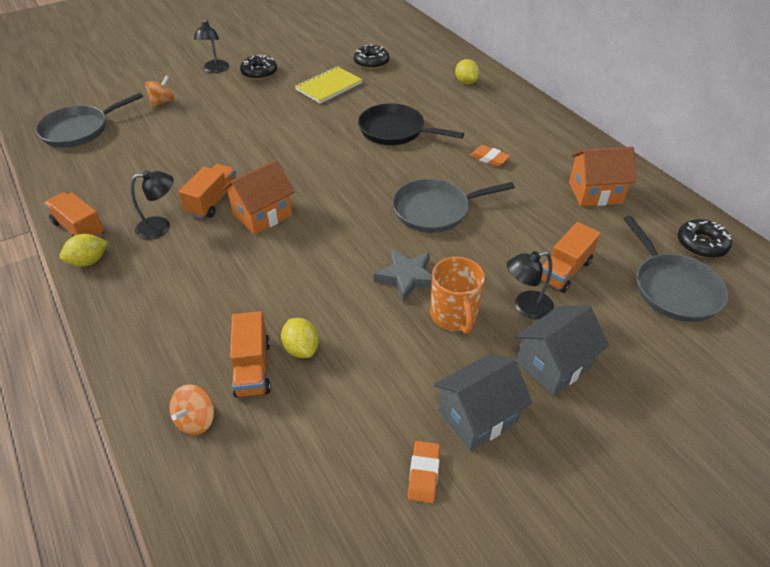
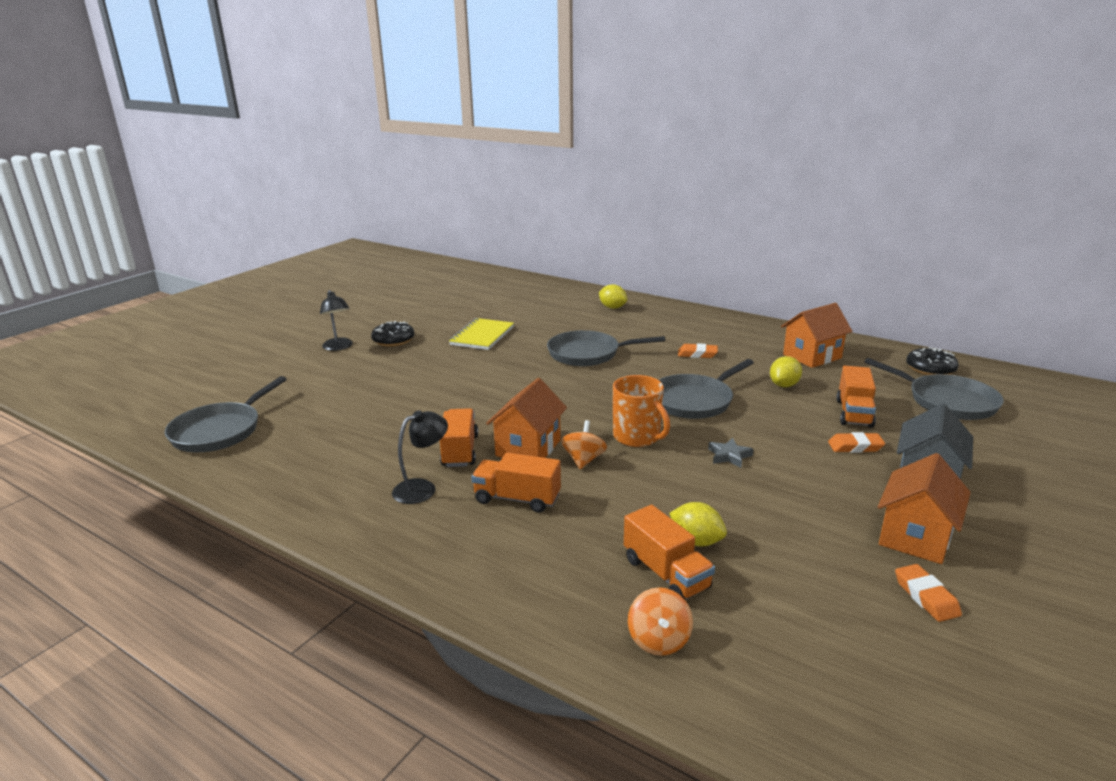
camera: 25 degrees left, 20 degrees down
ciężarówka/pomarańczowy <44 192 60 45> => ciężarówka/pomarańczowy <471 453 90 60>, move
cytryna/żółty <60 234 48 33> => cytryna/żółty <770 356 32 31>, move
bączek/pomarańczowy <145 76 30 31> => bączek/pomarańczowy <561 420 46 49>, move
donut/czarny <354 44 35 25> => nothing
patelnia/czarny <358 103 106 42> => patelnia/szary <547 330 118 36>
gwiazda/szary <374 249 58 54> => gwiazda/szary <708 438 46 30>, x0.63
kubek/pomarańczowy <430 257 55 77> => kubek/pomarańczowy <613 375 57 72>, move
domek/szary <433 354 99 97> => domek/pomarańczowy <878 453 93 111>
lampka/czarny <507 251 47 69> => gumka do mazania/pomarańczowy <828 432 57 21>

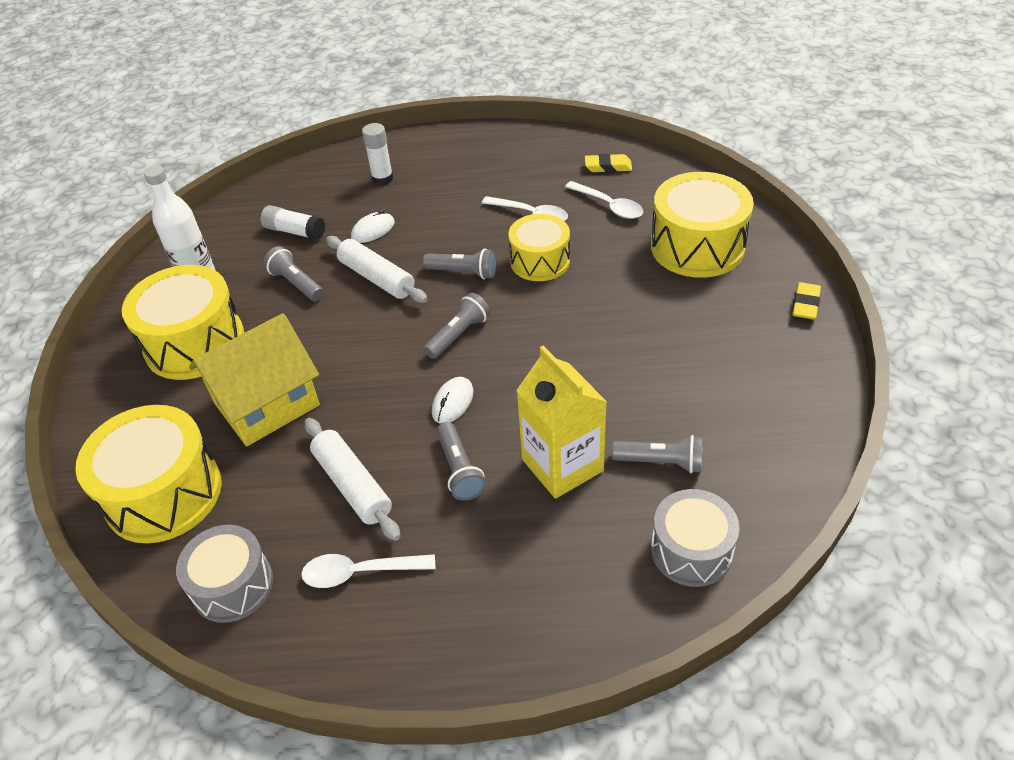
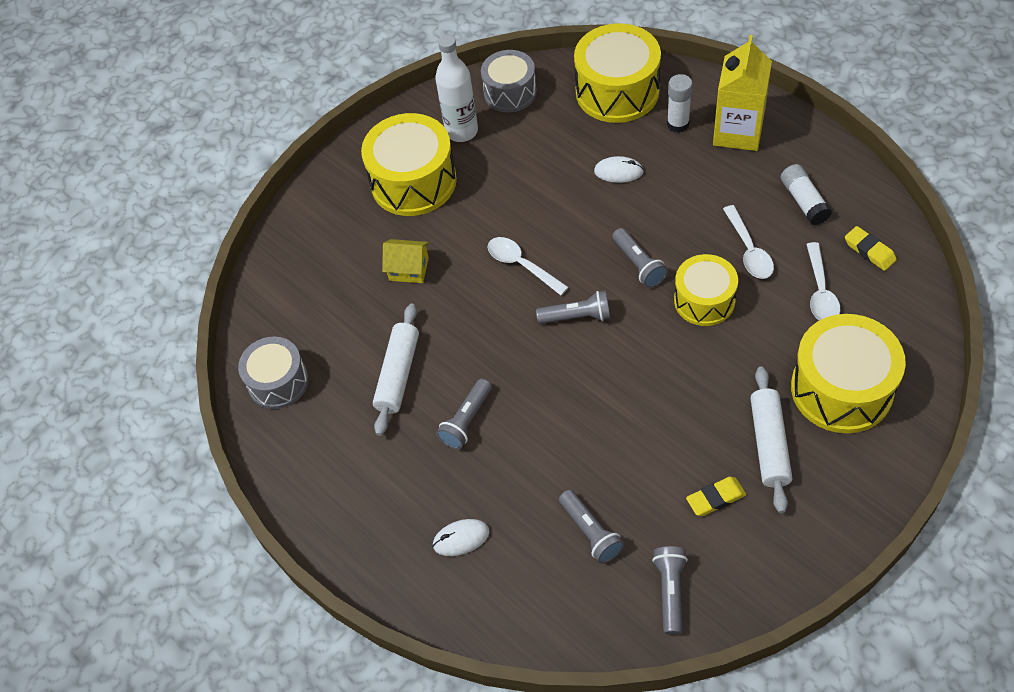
camera: 50 degrees right, 10 degrees up
bęben/żółty <75 405 147 138> => bęben/żółty <574 23 87 100>, move
domek/żółty <189 313 131 133> => domek/żółty <382 239 47 44>, x0.50
klej w sztyfcie/biały <261 205 64 35> => klej w sztyfcie/biały <781 164 51 61>, move
latarka/szary <263 246 60 55> => latarka/szary <652 546 36 89>, move
łyżka/biały <301 554 134 34> => łyżka/biały <488 237 81 58>, move
wałek do ciasta/biały <326 236 102 67> => wałek do ciasta/biały <750 367 42 146>, move
myszka/biały <432 377 41 46> => myszka/biały <433 519 57 37>, move
karton mleka/żółty <516 346 91 153> => karton mleka/żółty <713 35 59 116>, move
bęben/szary <651 489 89 98> => bęben/szary <481 50 56 62>, move
gumka do mazania/żółty <792 282 29 38> => gumka do mazania/żółty <686 477 60 39>, move

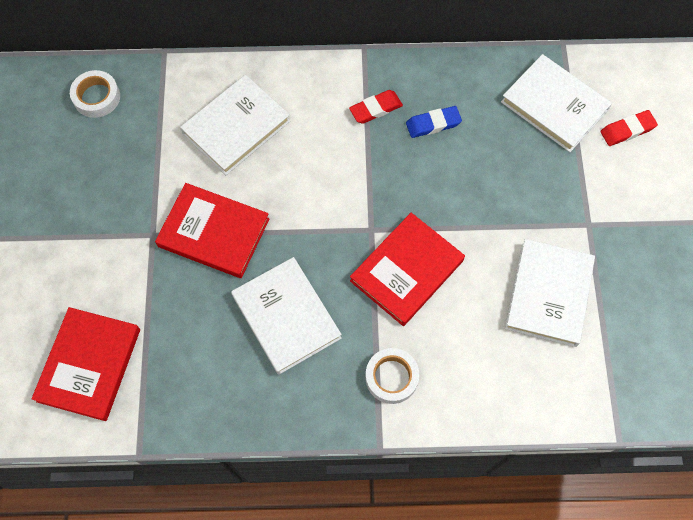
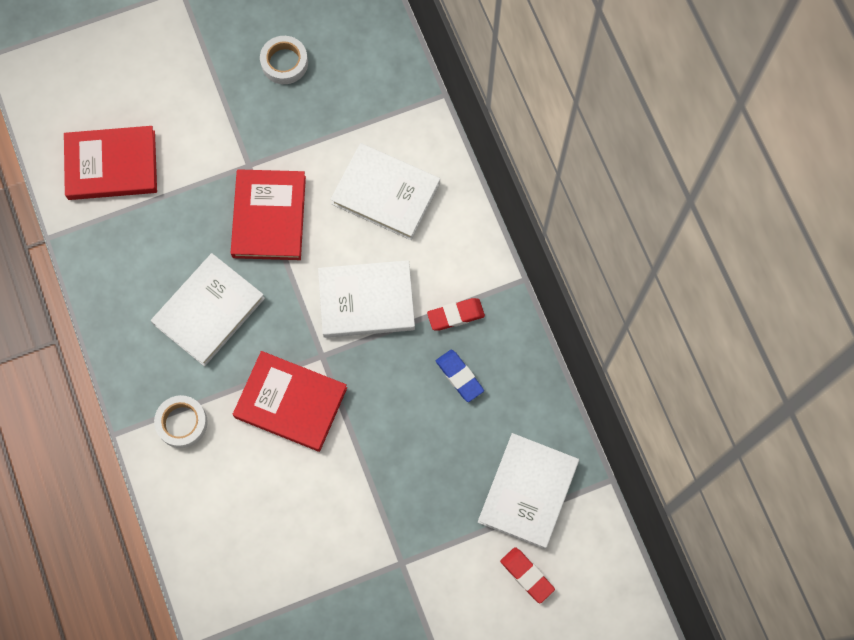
camera: 70 degrees right, 5 degrees up
taśma klejąca/biały <70 70 50 48> => taśma klejąca/biały <260 36 48 48>, move
gumka do mazania/czerwony <349 90 54 34> => gumka do mazania/czerwony <427 298 58 33>, 60 degrees counterclockwise
książka/biały <505 239 90 108> => książka/biały <318 260 97 78>, move

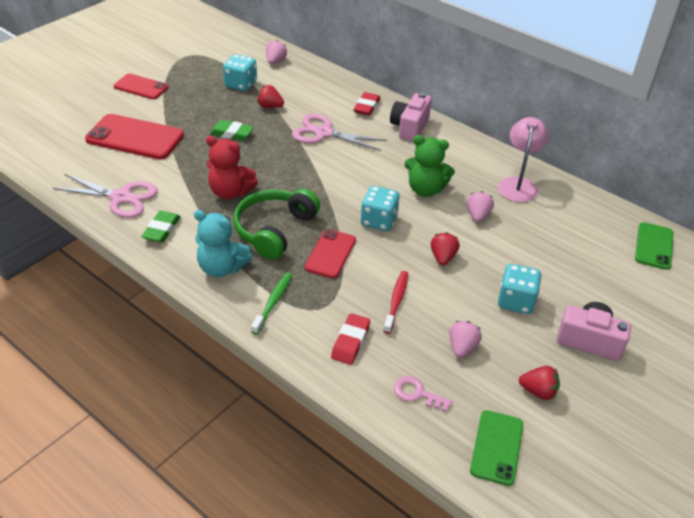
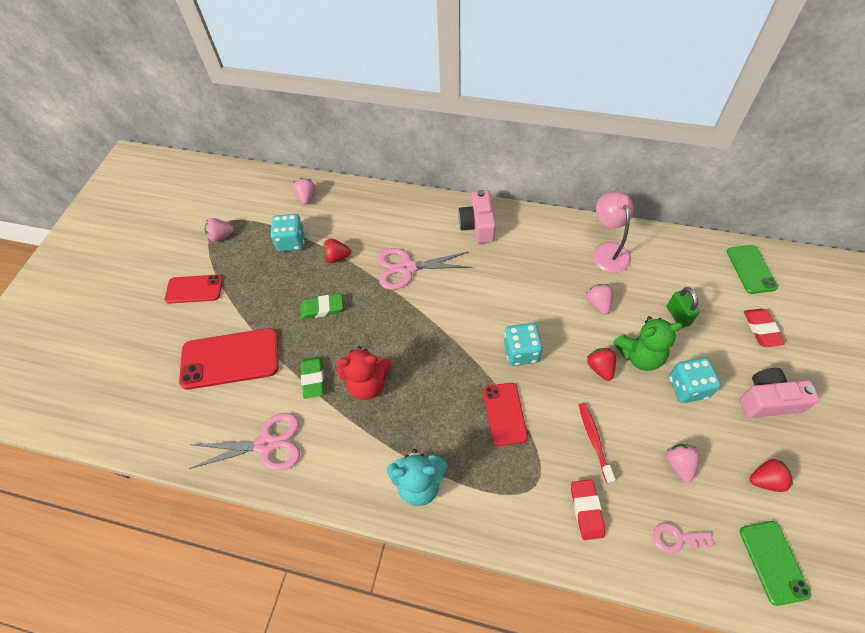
camera: 20 degrees left, 15 degrees up
gumka do mazania/zielony <141 211 40 32> => gumka do mazania/zielony <301 357 23 42>, move
słuchawki/zielony <233 189 87 71> => nothing
szczoteczka do zębów/zielony <251 273 41 61> => nothing
gumka do mazania/czerwony <354 92 26 24> => gumka do mazania/czerwony <744 309 41 38>, move
miś/zielony <404 135 51 62> => miś/zielony <613 316 70 55>, move
nothing => truskawka/różowy <204 218 30 24>
nothing => kłódka/zielony <667 287 33 41>

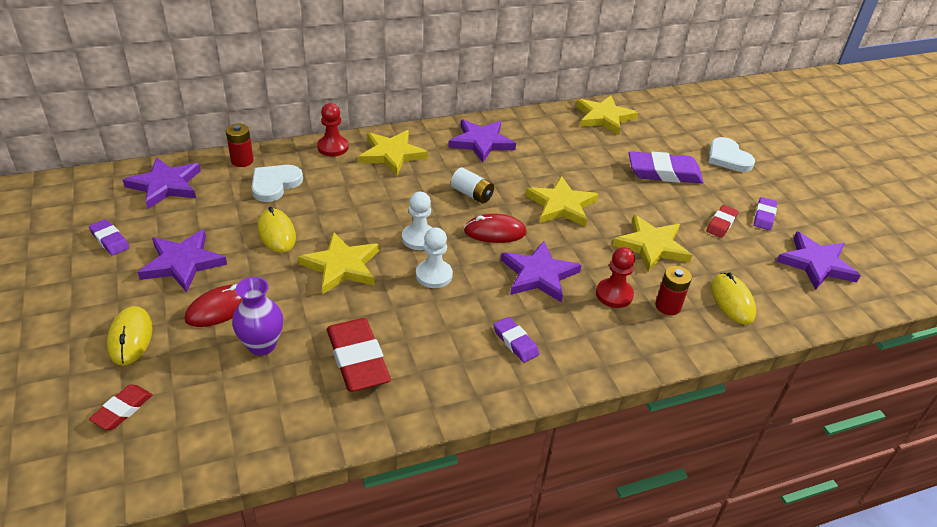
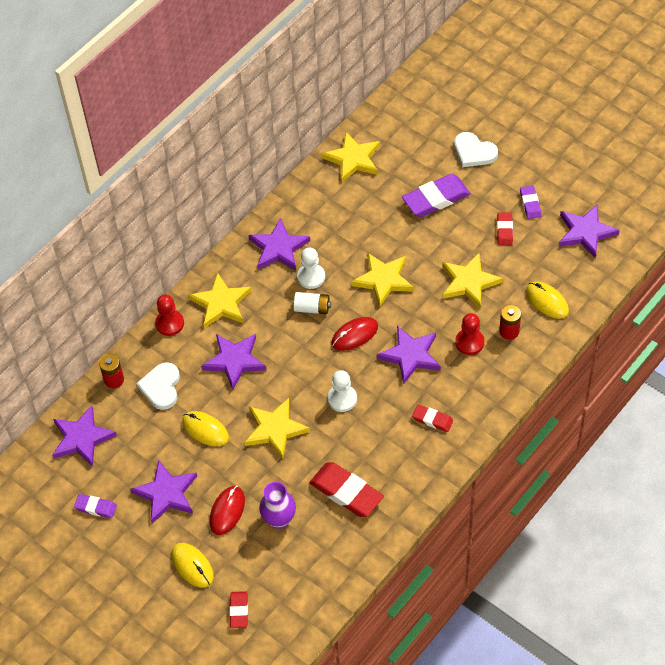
camera: 25 degrees left, 15 degrees up
pionek/biały <402 192 31 58> => pionek/biały <297 248 28 41>, move
gumka do mazania/fioletowy <494 317 45 46> => gumka do mazania/czerwony <412 404 41 28>
nothing => gwiazda/fioletowy <201 334 65 56>

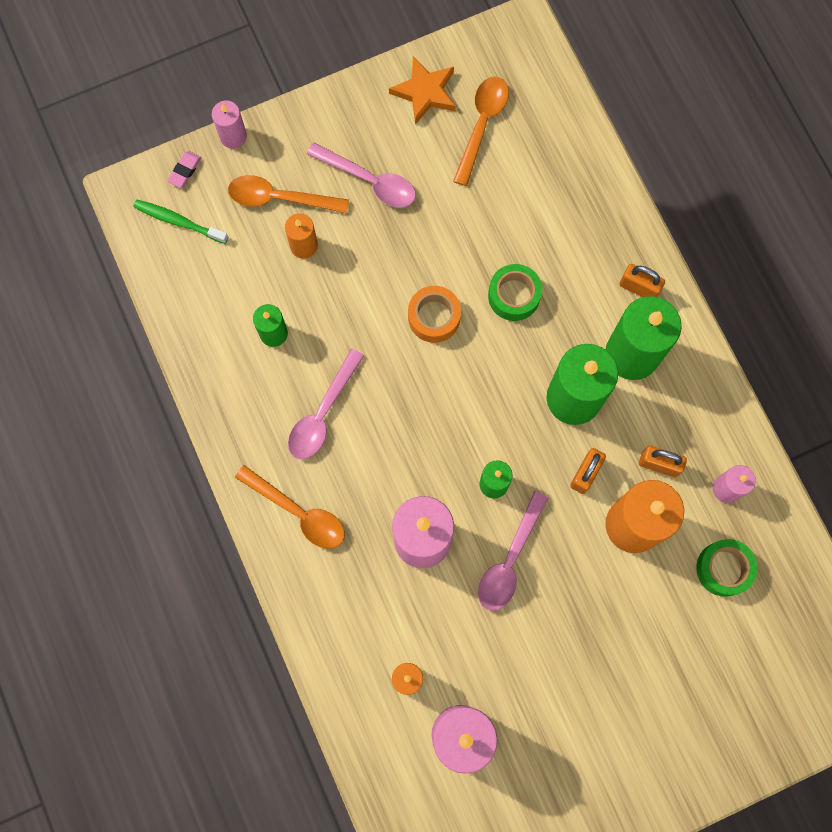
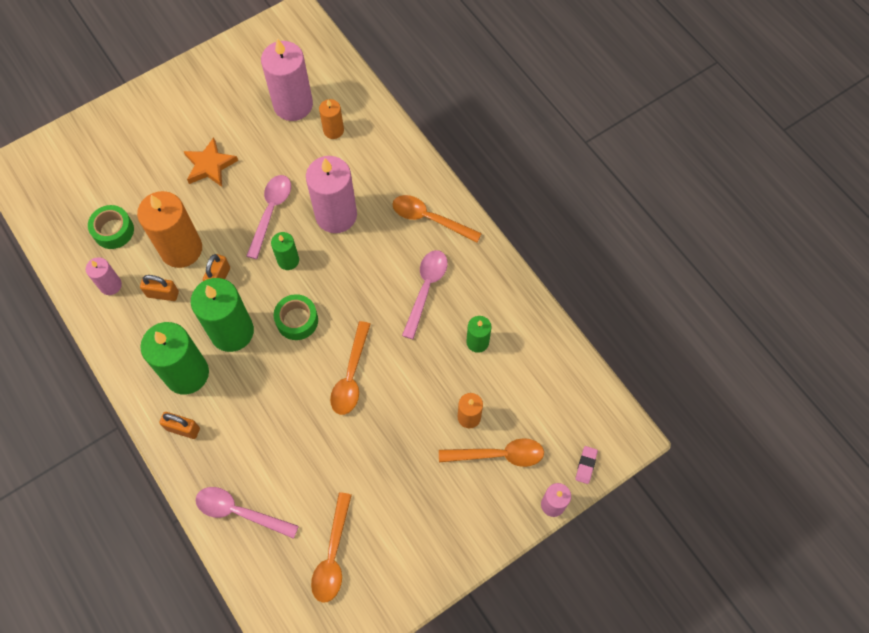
camera: 170 degrees right, 10 degrees down
szczoteczka do zębów/zielony <133 200 96 44> => nothing
łyżka/różowy <307 143 109 65> => łyżka/różowy <196 487 103 52>, move
gwiazda/pomarańczowy <389 57 67 68> => gwiazda/pomarańczowy <184 137 54 50>, move
taśma klejąca/pomarańczowy <408 286 53 57> => łyżka/pomarańczowy <330 321 41 94>
taśma klejąca/zielony <488 264 54 57> => taśma klejąca/zielony <274 294 44 46>, move

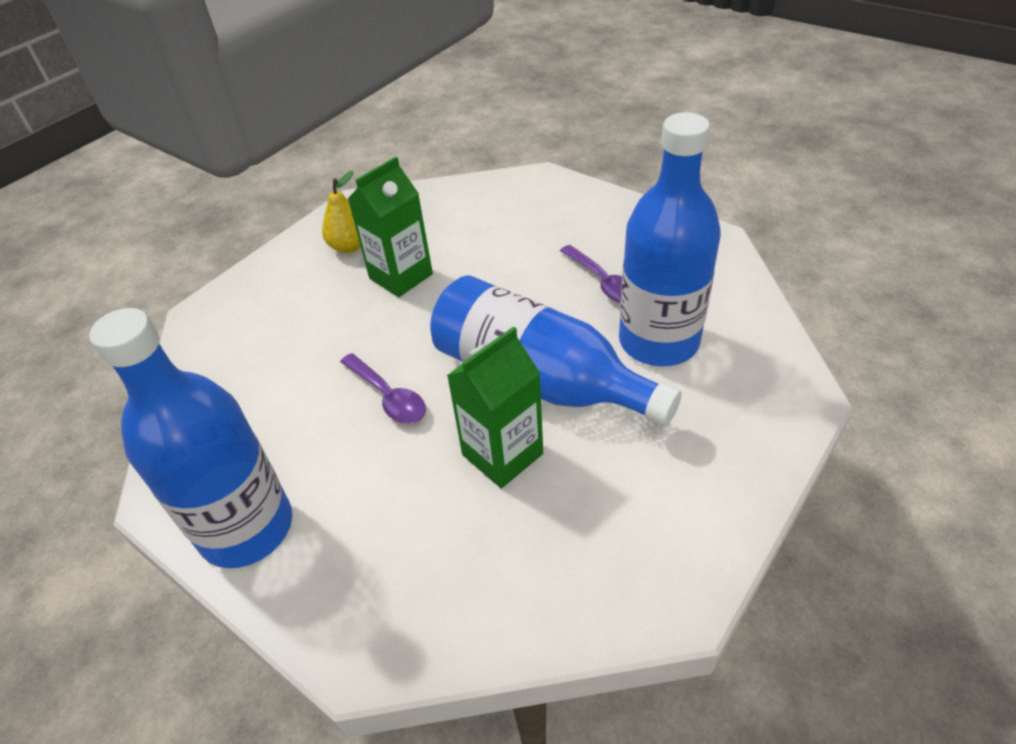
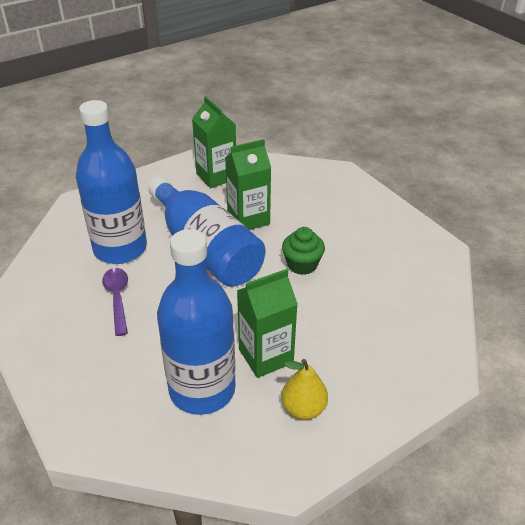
camera: 165 degrees left, 5 degrees down
butelka/niebieski <89 308 203 260> => butelka/niebieski <157 229 79 186>, move
łyżka/fioletowy <340 353 86 71> => muffinka/zielony <282 227 43 48>
nothing => karton mleka/zielony <192 96 44 92>

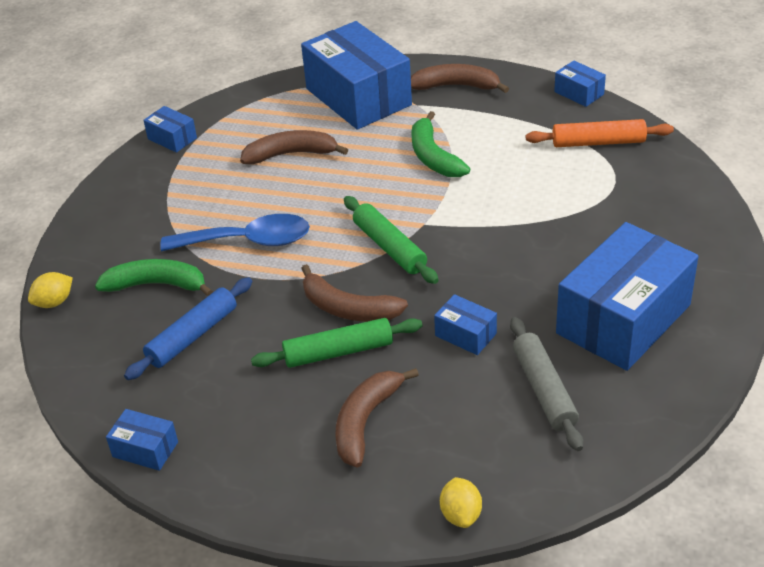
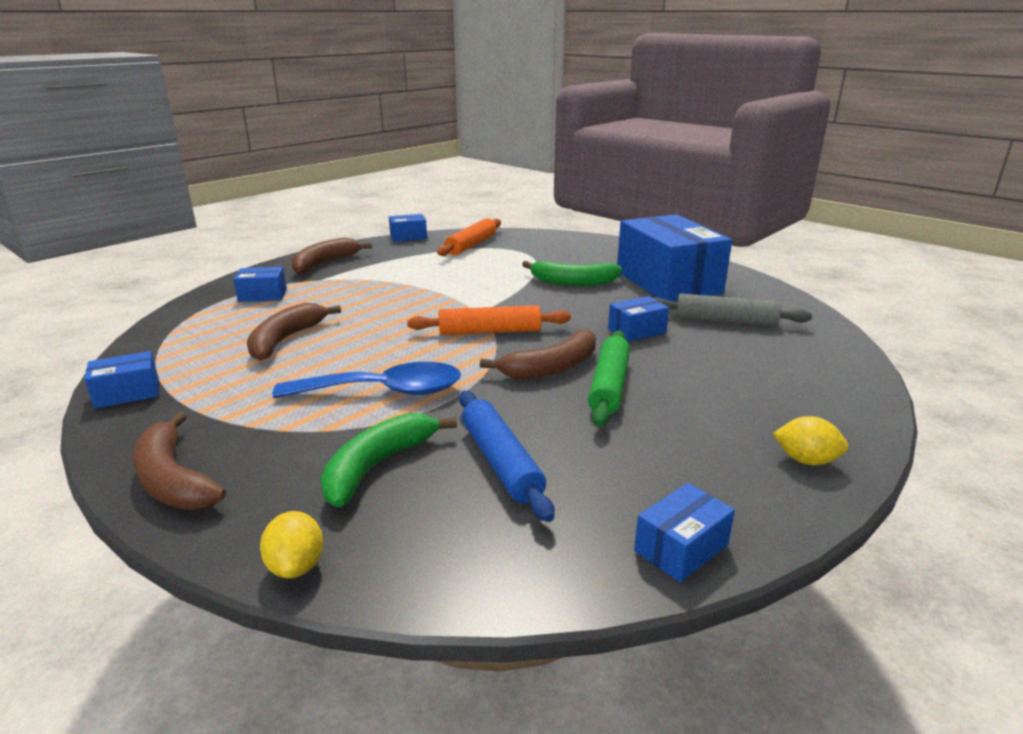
camera: 65 degrees left, 15 degrees down
łyżka/niebieski <160 214 150 37> => łyżka/niebieski <272 362 189 36>, 60 degrees clockwise
pudełko/niebieski <301 21 111 109> => pudełko/niebieski <233 267 54 35>, x0.43
banan/brązowy <335 368 84 99> => banan/brązowy <133 412 93 98>, move
wałek do ciasta/zielony <344 196 95 88> => wałek do ciasta/pomarańczowy <407 305 164 30>
banan/zielony <411 111 59 66> => banan/zielony <522 261 100 25>, move
cytryna/żółty <440 477 42 51> => cytryna/żółty <773 416 76 49>, move

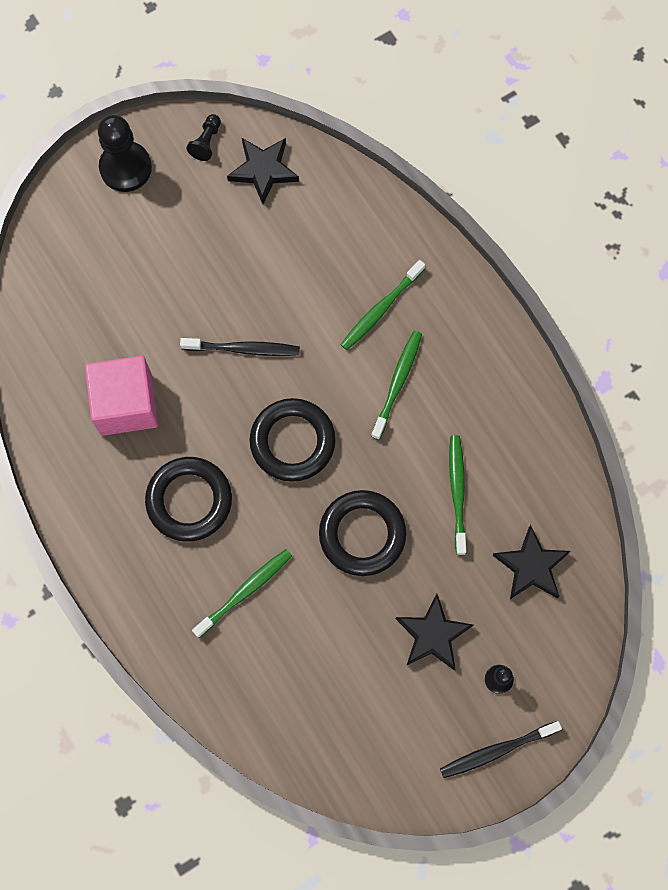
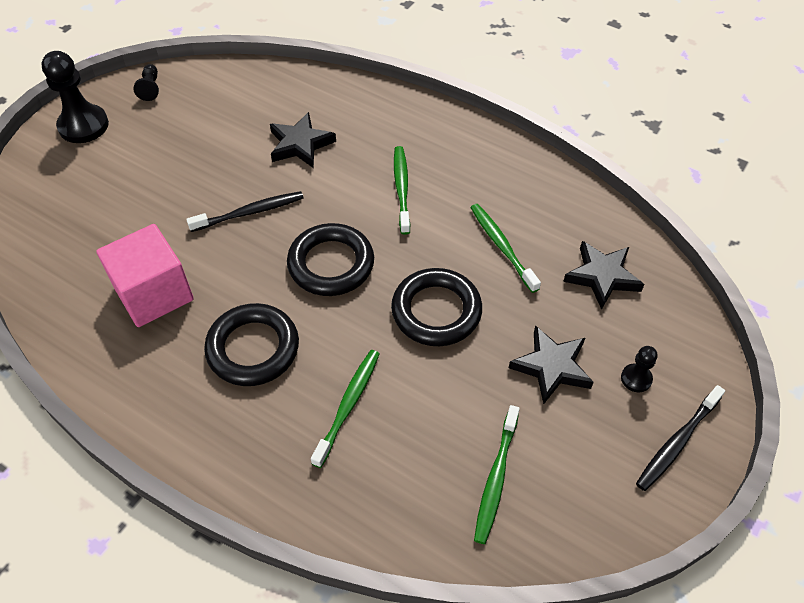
camera: 25 degrees left, 20 degrees down
gwiazda/czarny <227 138 72 66> => gwiazda/czarny <270 112 66 56>, move
szczoteczka do zębów/zielony <340 260 85 90> => szczoteczka do zębów/zielony <474 405 46 139>, move

